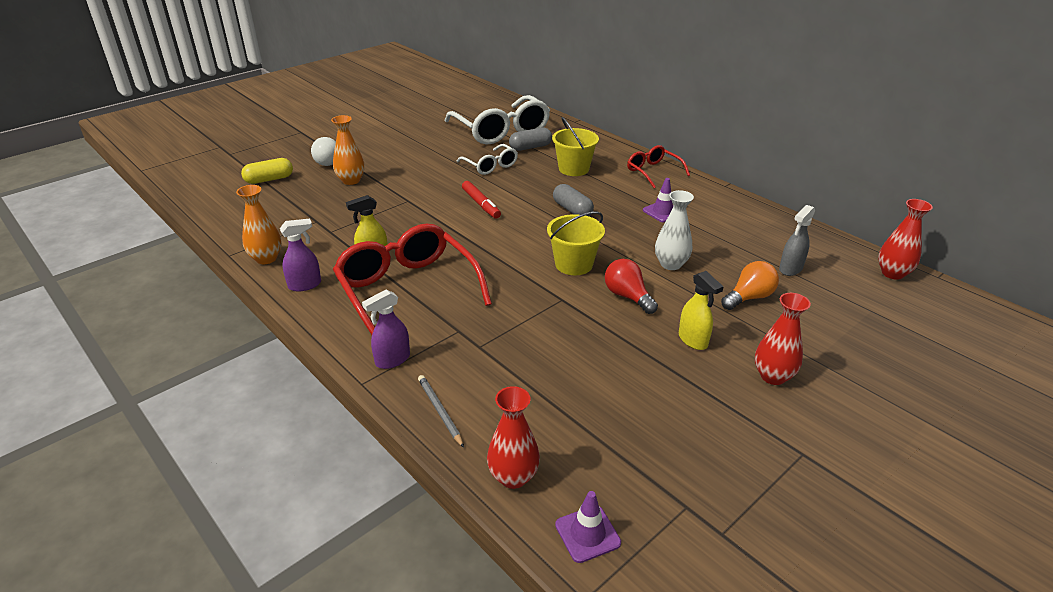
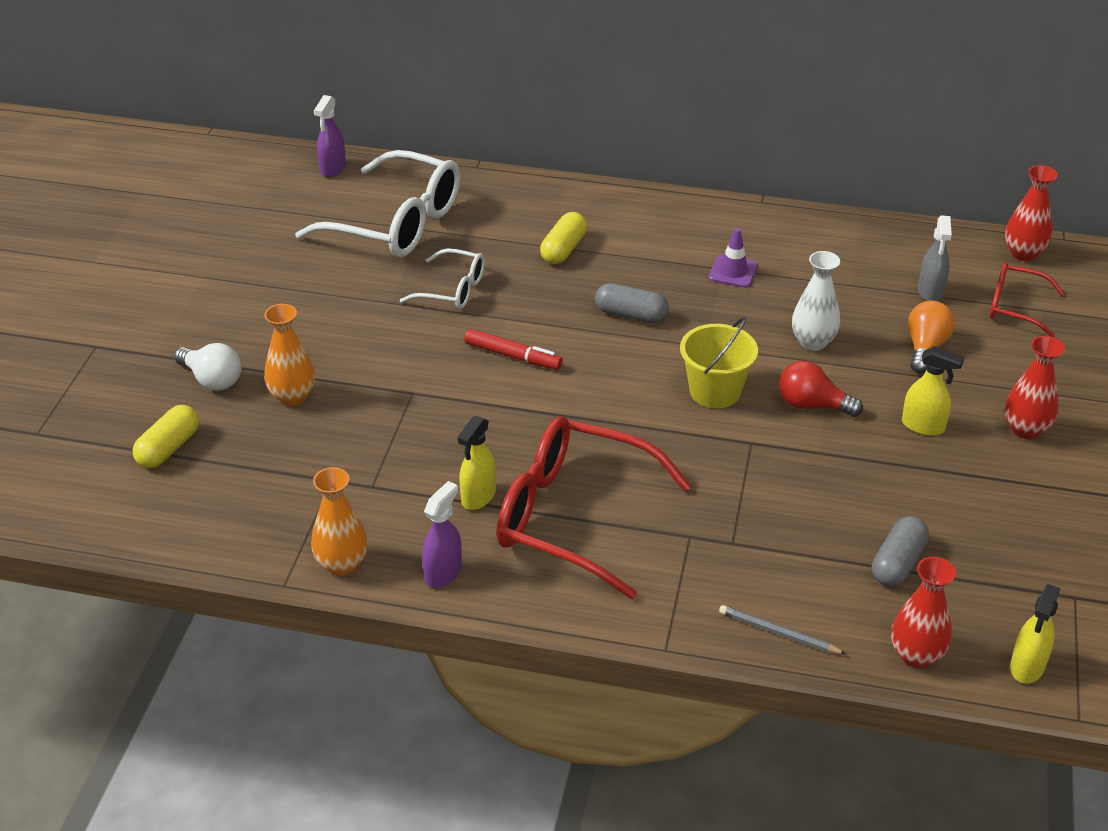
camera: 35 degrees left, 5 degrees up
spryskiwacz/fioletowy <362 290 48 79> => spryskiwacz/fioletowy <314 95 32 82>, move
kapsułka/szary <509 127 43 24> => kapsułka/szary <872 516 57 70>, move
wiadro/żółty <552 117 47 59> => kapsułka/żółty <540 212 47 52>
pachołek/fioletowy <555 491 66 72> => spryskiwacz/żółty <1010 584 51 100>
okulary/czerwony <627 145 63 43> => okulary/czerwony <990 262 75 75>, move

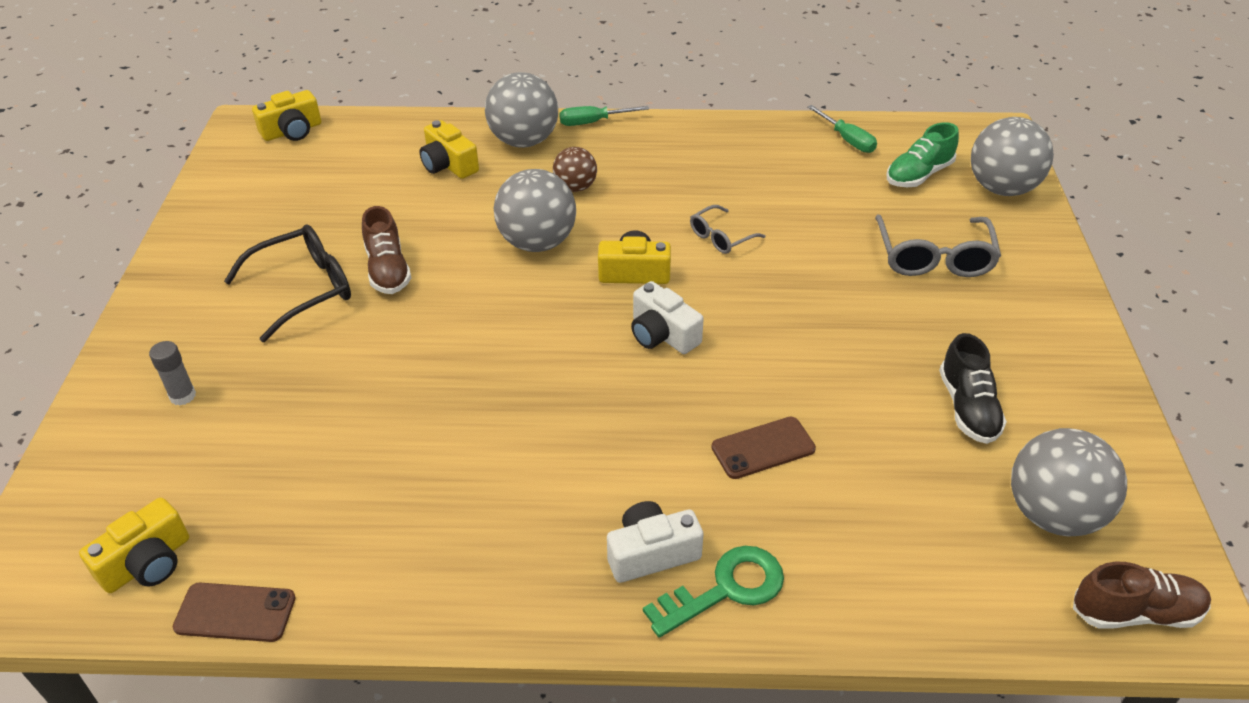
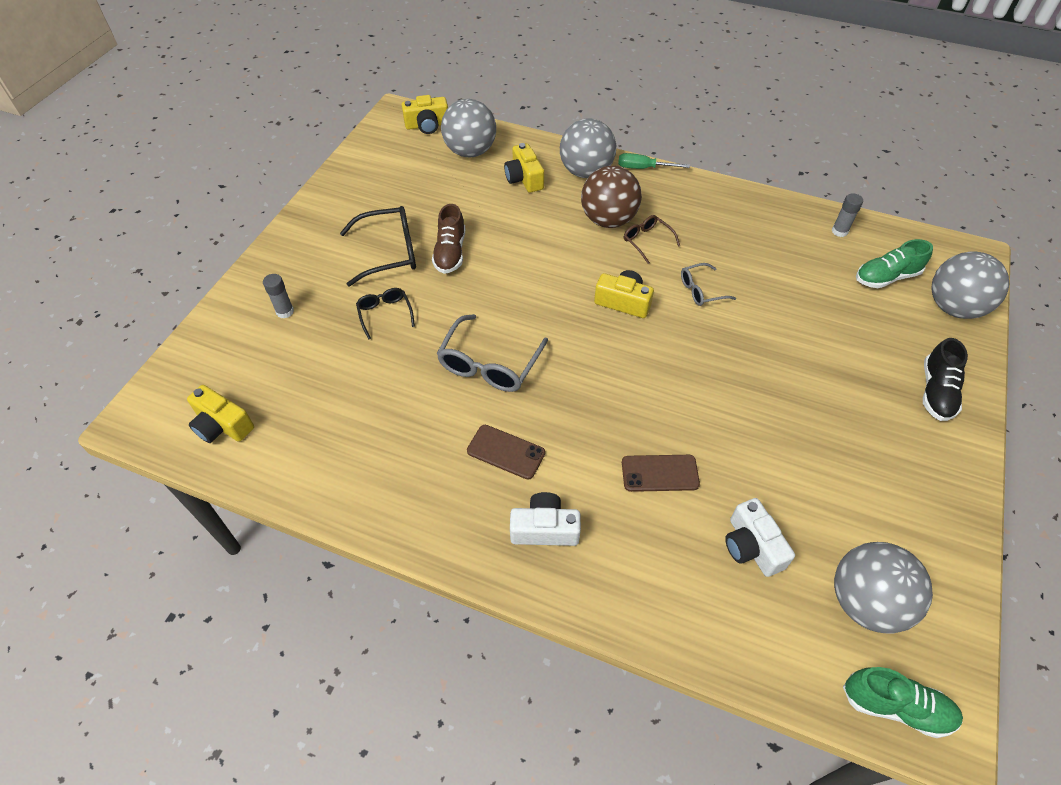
camera: 20 degrees right, 10 degrees up
aparat fotograficzny/żółty <79 498 110 95> => aparat fotograficzny/żółty <187 385 67 58>, 60 degrees clockwise
telefon/brązowy <173 583 123 59> => telefon/brązowy <467 425 78 54>, move
piłka/szary <494 169 82 83> => piłka/szary <441 99 55 58>, move
piłka/brązowy <553 147 44 45> => piłka/brązowy <581 166 61 62>, x1.72
aparat fotograficzny/biały <631 281 73 73> => aparat fotograficzny/biały <725 498 70 79>, move
klucz/zielony <643 546 141 92> => nothing
śrubokręt/zielony <808 105 69 48> => klej w sztyfcie/szary <832 193 31 44>
okulary/szary <875 215 126 62> => okulary/szary <436 314 112 78>, move
but/czarny <939 333 68 111> => but/czarny <923 338 45 83>, move
but/brązowy <1073 562 138 67> => but/zielony <843 667 120 71>
nothing => okulary/czarny <356 288 59 52>
nothing => okulary/brązowy <624 215 56 49>

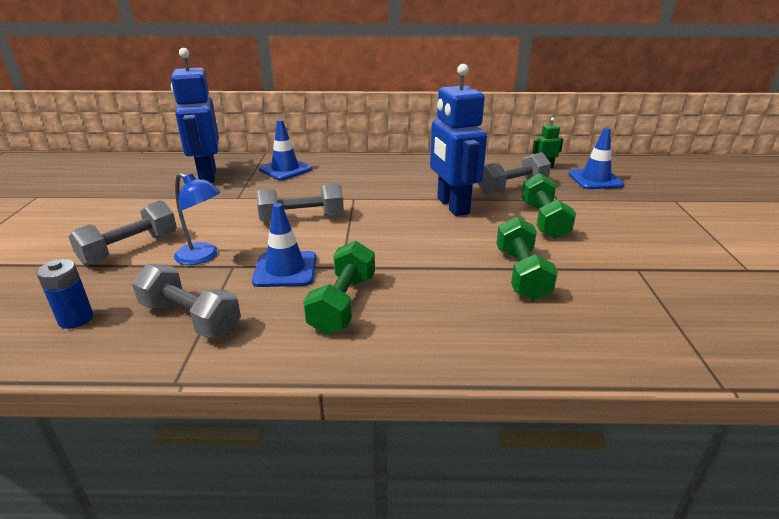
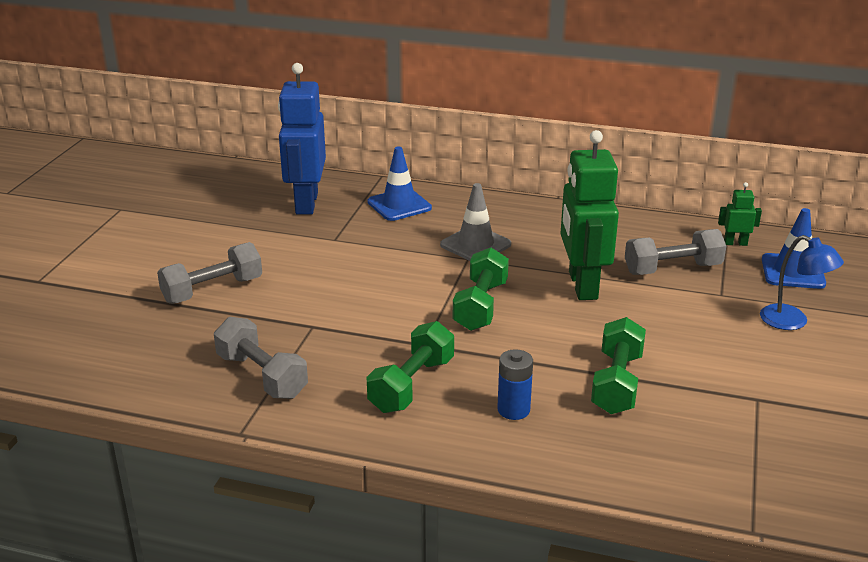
camera: 15 degrees right, 0 degrees up
bateria/niebieski <36 259 57 70> => bateria/niebieski <497 349 36 71>, move
lampka/niebieski <174 173 47 92> => lampka/niebieski <760 235 84 95>, move
pachołek/niebieski <252 203 64 84> => nothing
hantel/szary <256 183 88 39> => nothing
robot/niebieski <430 64 57 152> => robot/zielony <560 130 59 170>
hantel/zielony <521 173 55 66> => hantel/zielony <453 248 56 83>, move
nothing => pachołek/szary <440 183 71 78>

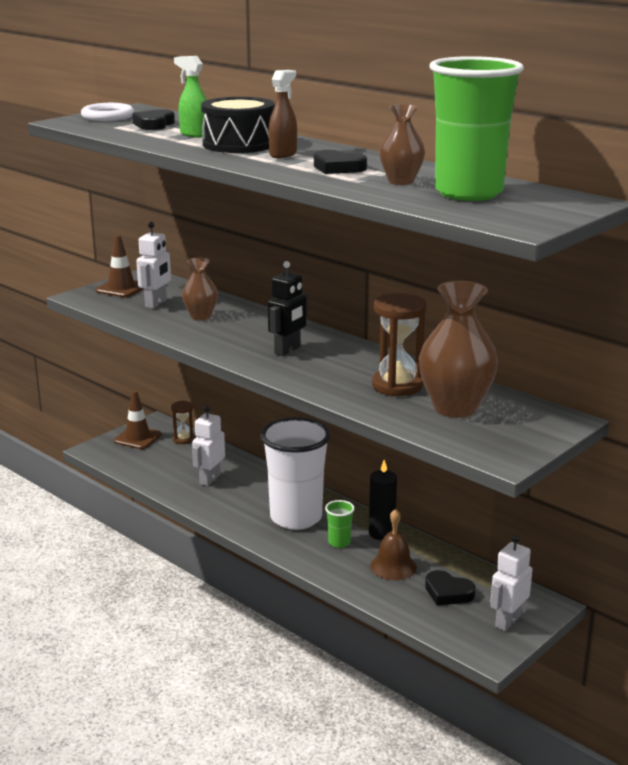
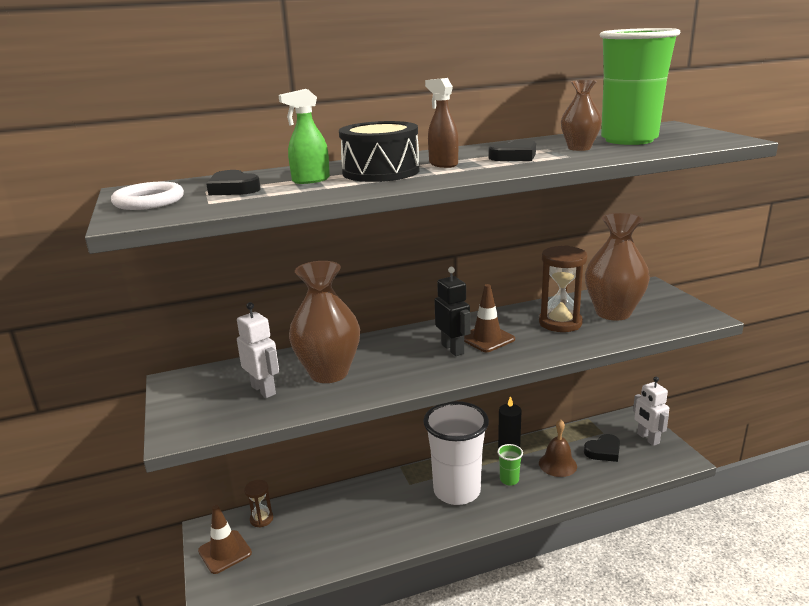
camera: 60 degrees left, 0 degrees up
pachołek/brązowy <96 235 48 62> => pachołek/brązowy <464 284 51 68>, move
wazon/brązowy <182 258 36 63> => wazon/brązowy <289 261 71 122>, x1.79
robot/biały <192 406 33 80> => nothing

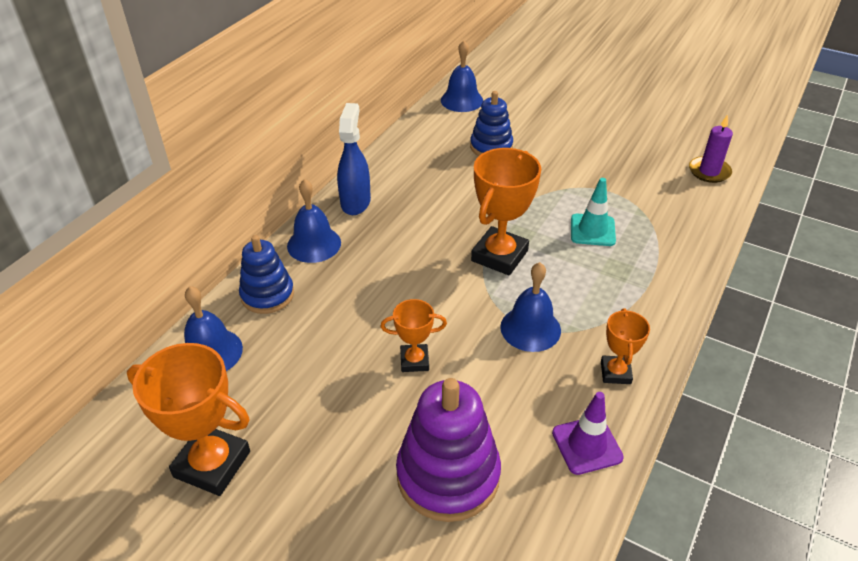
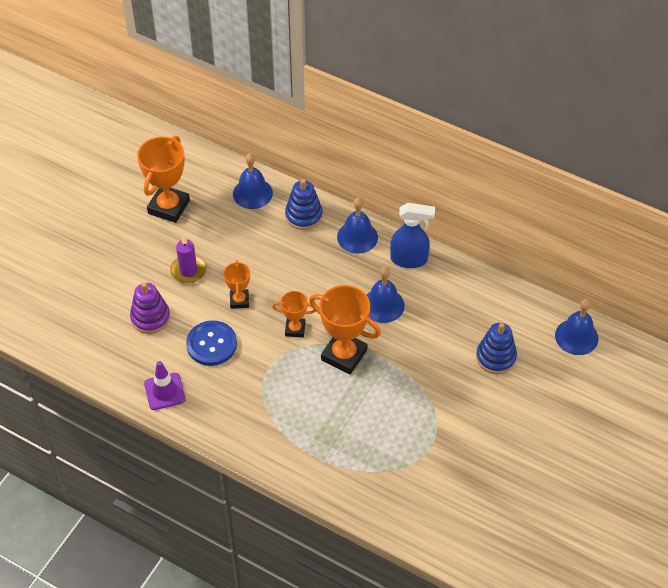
camera: 90 degrees right, 10 degrees up
zabawka nakładanka/fioletowy <396 378 105 144> => zabawka nakładanka/fioletowy <130 283 40 51>, x0.64
dzwonek/niebieski <500 262 61 90> => dzwonek/niebieski <367 267 38 56>, move
pachołek/turkusowy <571 178 45 68> => nothing
puchar/pomarańczowy <601 308 49 76> => puchar/pomarańczowy <272 291 43 46>, move
świeca/fioletowy <689 114 44 69> => świeca/fioletowy <170 236 36 48>, move
nothing => guzik/niebieski <186 320 51 46>

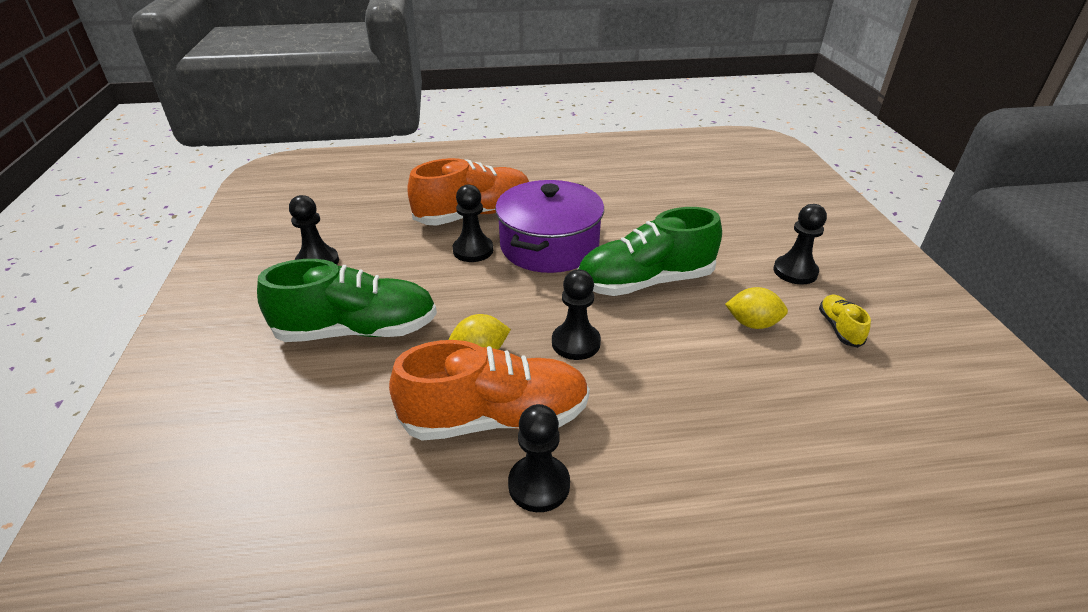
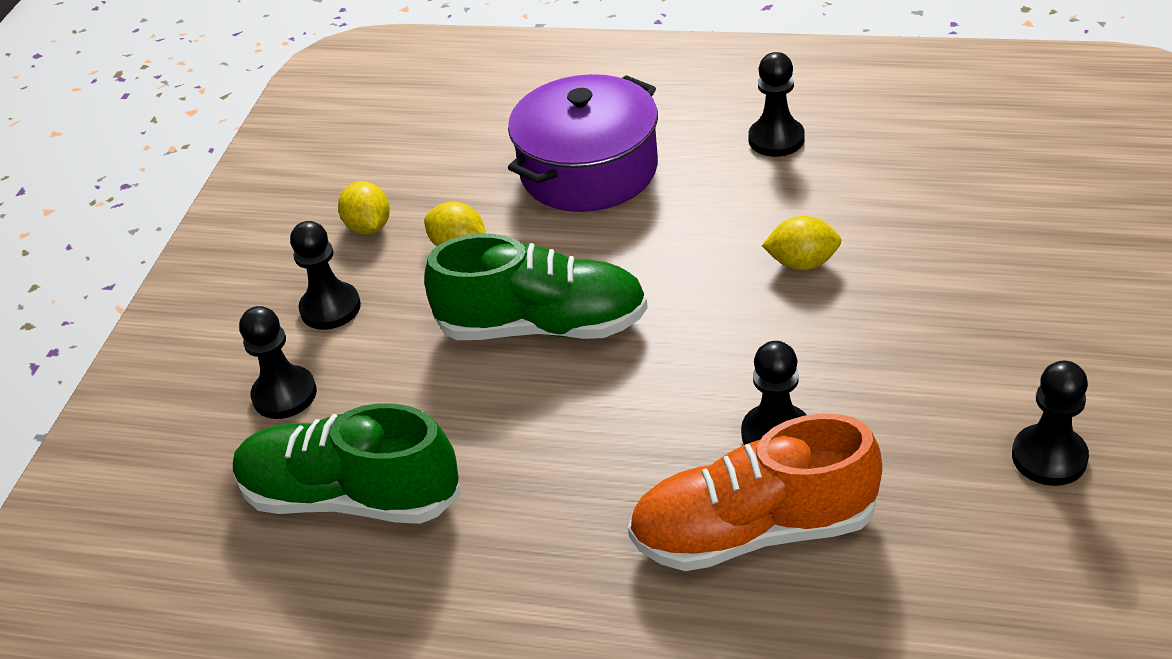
camera: 155 degrees left, 5 degrees up
but/zielony <257 259 180 83> => but/zielony <233 403 228 121>, move
but/pomarańczowy <389 340 201 101> => nothing
garnek/fioletowy <495 180 109 93> => garnek/fioletowy <508 74 150 138>, move
pionek/czarny <552 270 49 90> => pionek/czarny <239 306 78 113>, move
but/żółty <819 295 52 53> => cytryna/żółty <338 181 52 53>

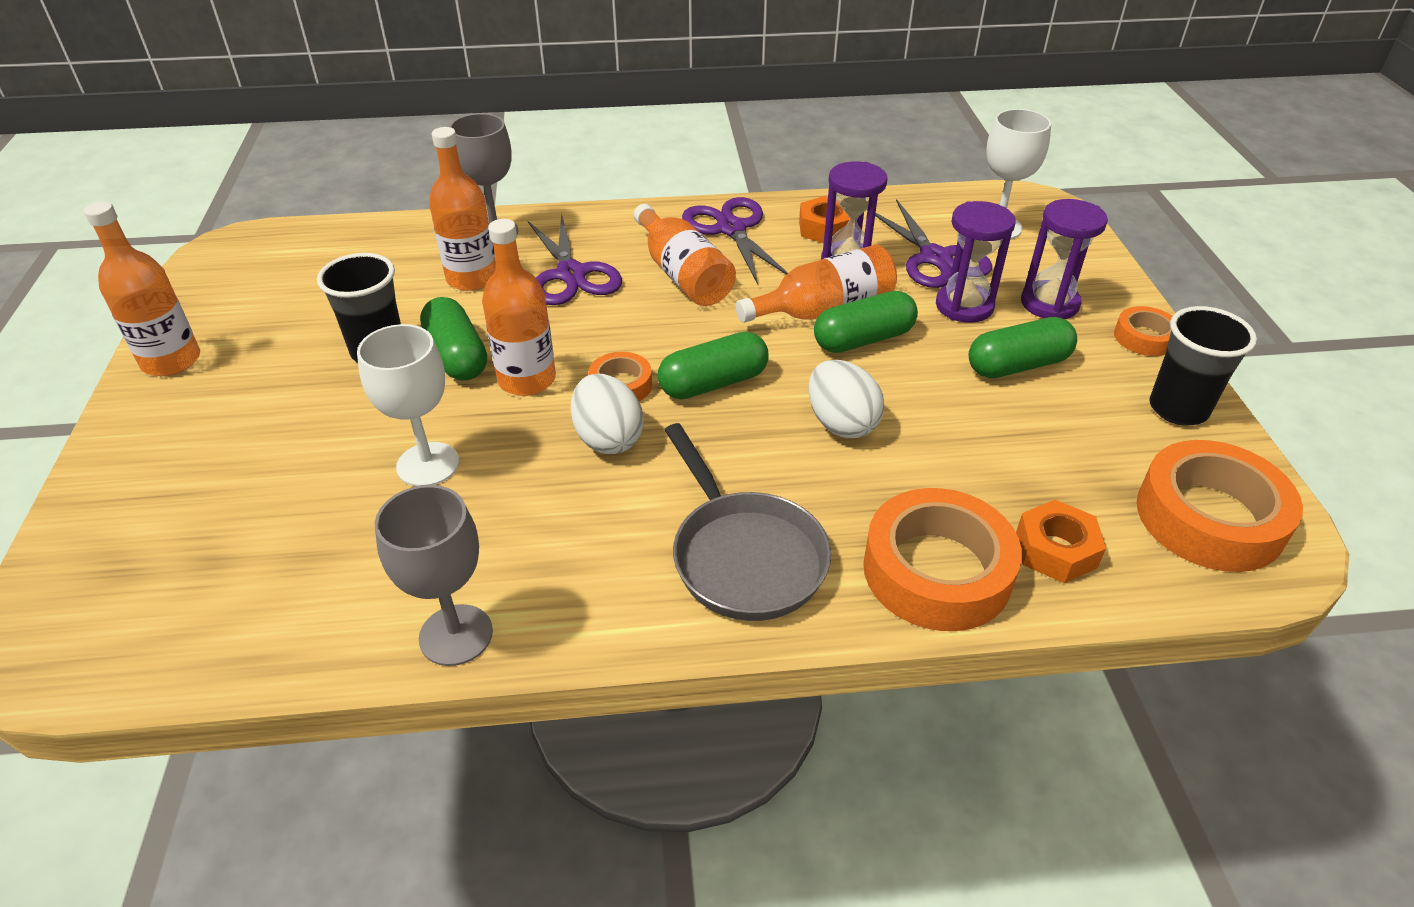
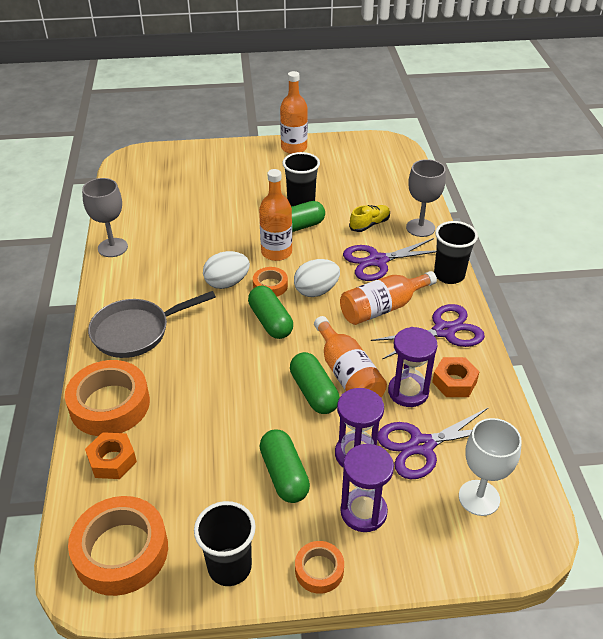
camera: 90 degrees right, 0 degrees up
kielich/biały <357 324 102 162> => nothing
butelka/pomarańczowy <429 127 67 164> => but/żółty <349 205 41 27>
jajko/biały <809 360 75 78> => jajko/biały <294 259 46 38>, move
nothing => szklanka/czarny <434 221 44 63>

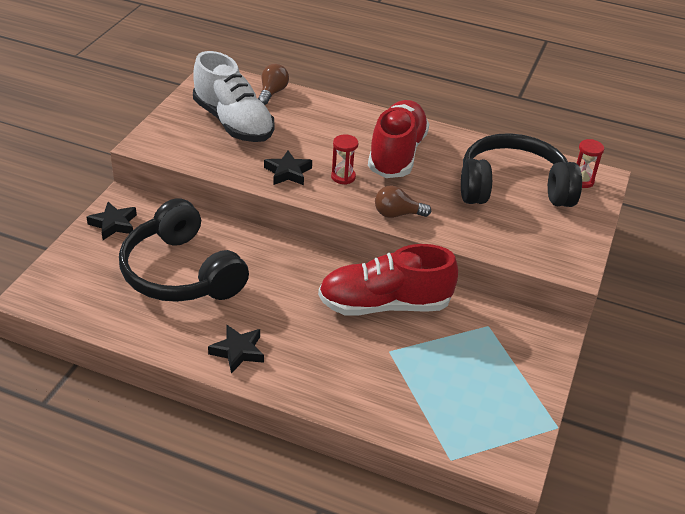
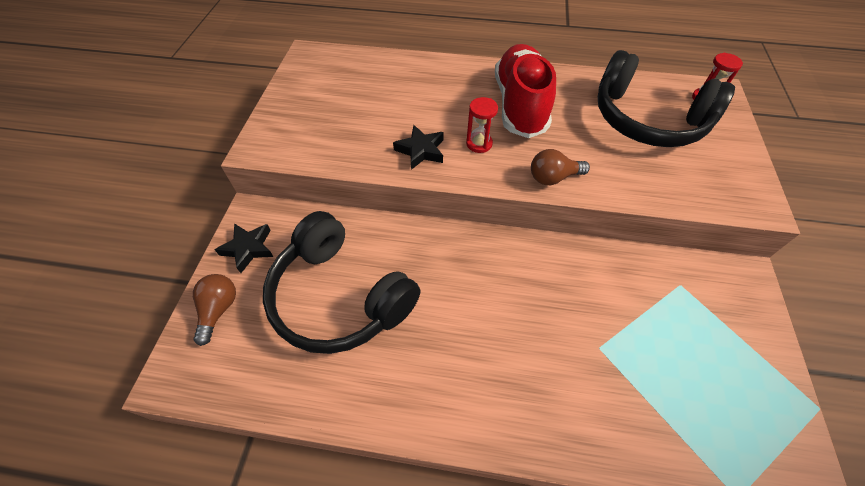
camera: 10 degrees left, 15 degrees up
but/biały <193 51 81 91> => nothing
gwiazda/czarny <208 325 56 49> => nothing
żarówka/brązowy <258 64 31 41> => żarówka/brązowy <193 274 43 72>, move
but/czerwony <318 244 140 72> => nothing
słuchawki/czarny <461 133 121 74> => słuchawki/czarny <597 50 138 97>, 135 degrees counterclockwise

